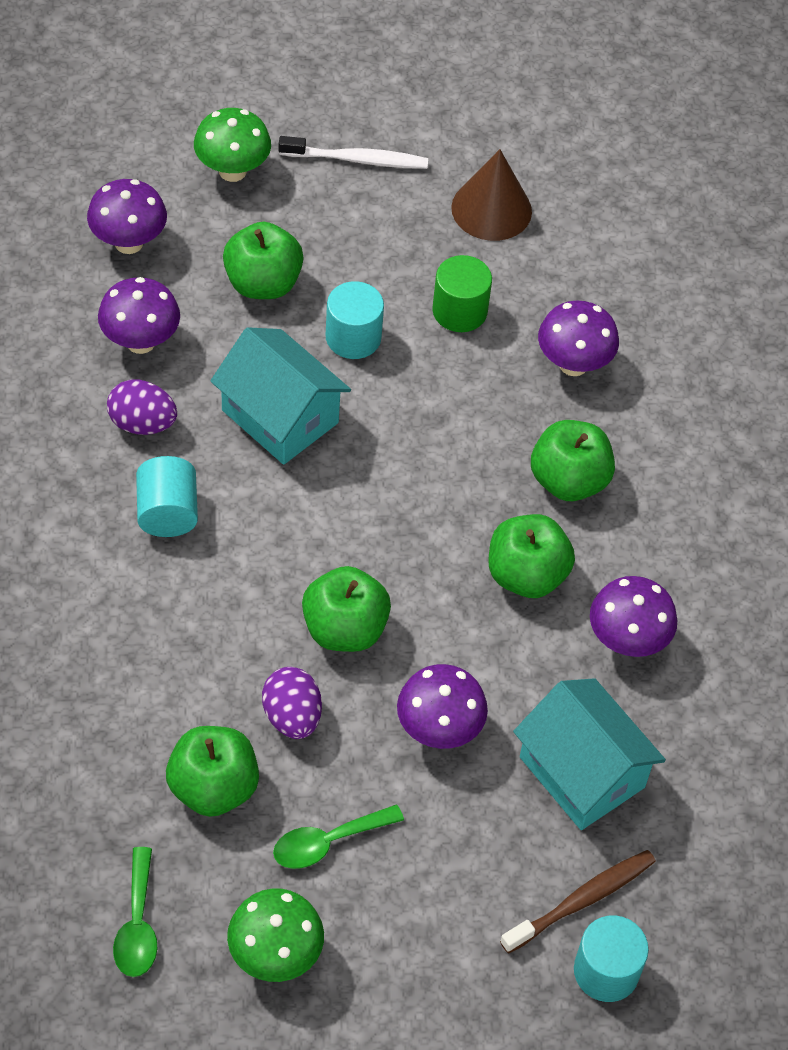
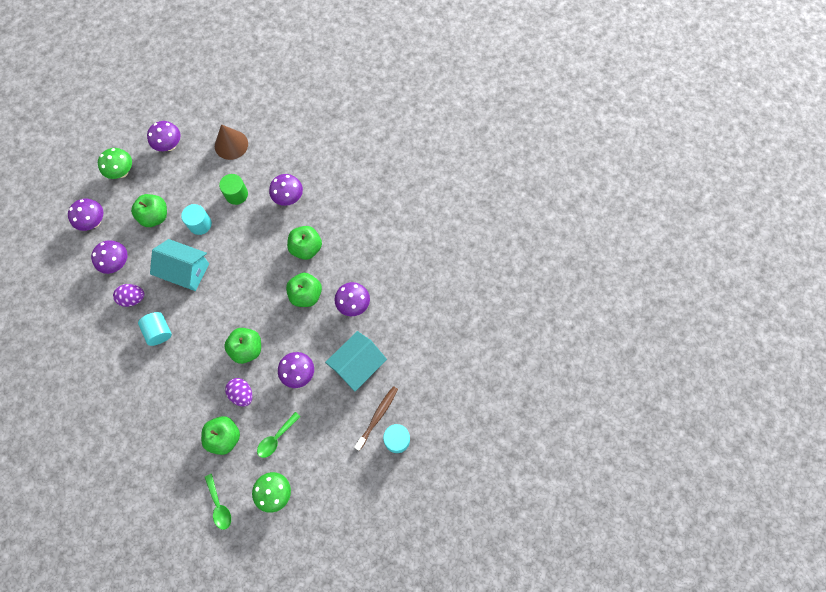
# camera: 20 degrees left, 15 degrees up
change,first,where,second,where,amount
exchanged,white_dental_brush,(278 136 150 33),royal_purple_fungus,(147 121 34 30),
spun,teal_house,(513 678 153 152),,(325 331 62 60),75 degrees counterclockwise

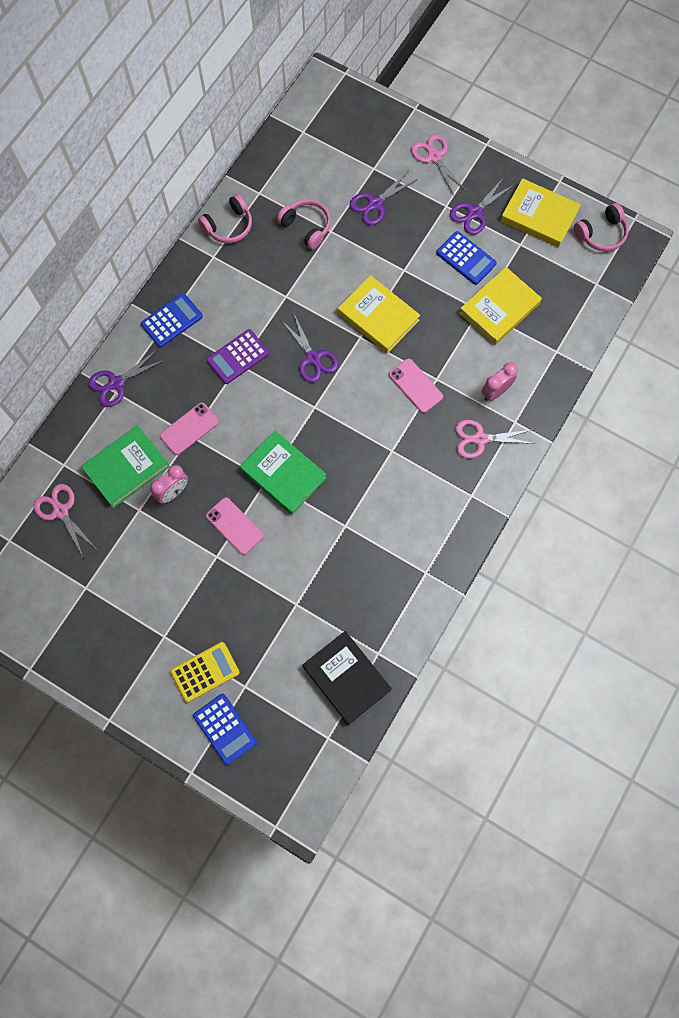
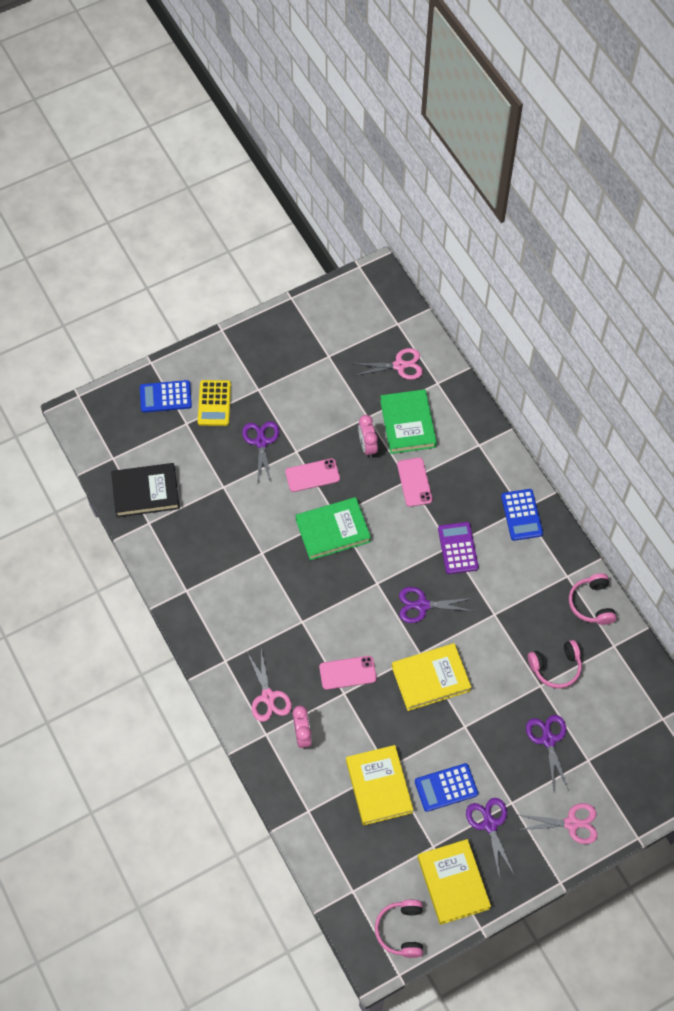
# camera: 120 degrees right, 10 degrees down
change,first,where,second,where,amount
relocated,royal_purple_pair_of_scissors,(89 349 76 58),,(242 421 37 61),
spun,rose-pink_pair_of_scissors,(455 420 81 38),,(247 650 45 72),135 degrees clockwise
spun,yellow_hardcover,(501 178 80 70),,(418 839 73 86),75 degrees counterclockwise

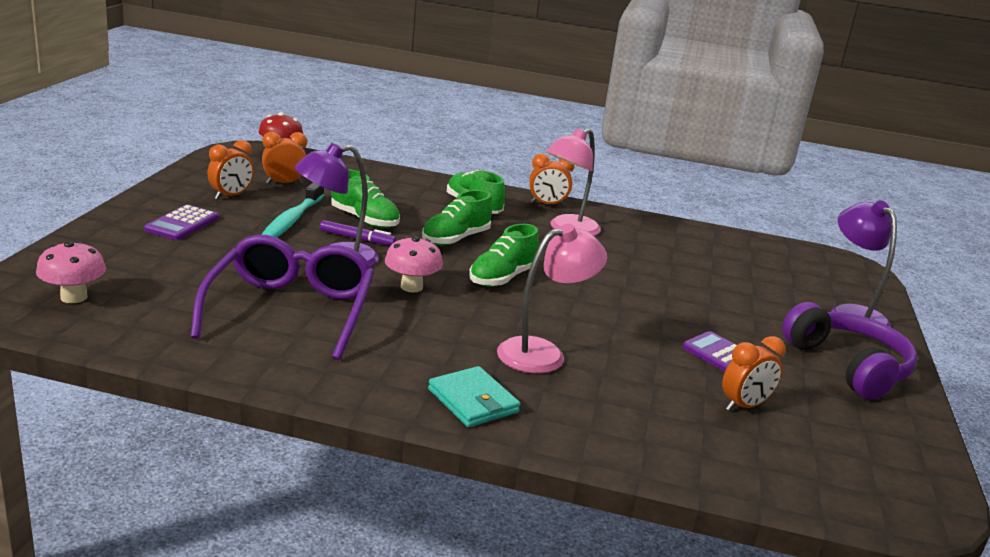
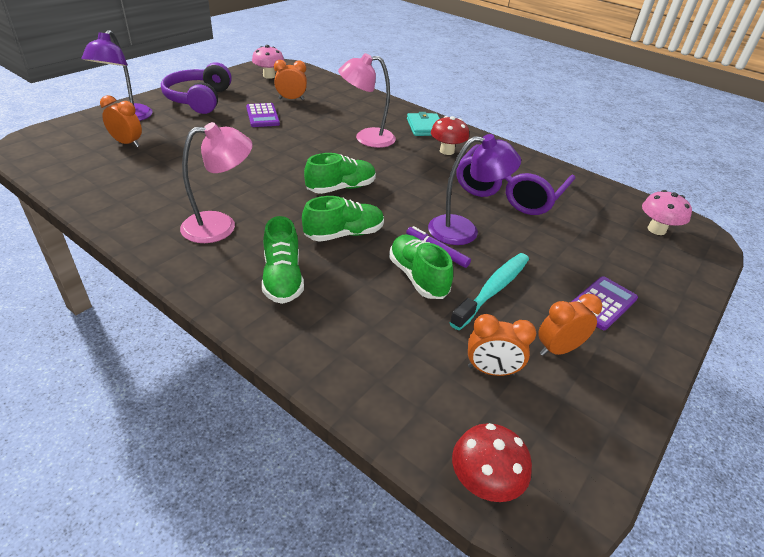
# camera: 155 degrees left, 15 degrees up
change,first,where,second,where,amount
appeared,,,scarlet_fungus,(431 116 38 39),
relocated,rose-pink_fungus,(385 236 58 57),,(252 45 32 34),
relocated,orange_bedside_clock,(529 154 46 52),,(100 95 42 52),

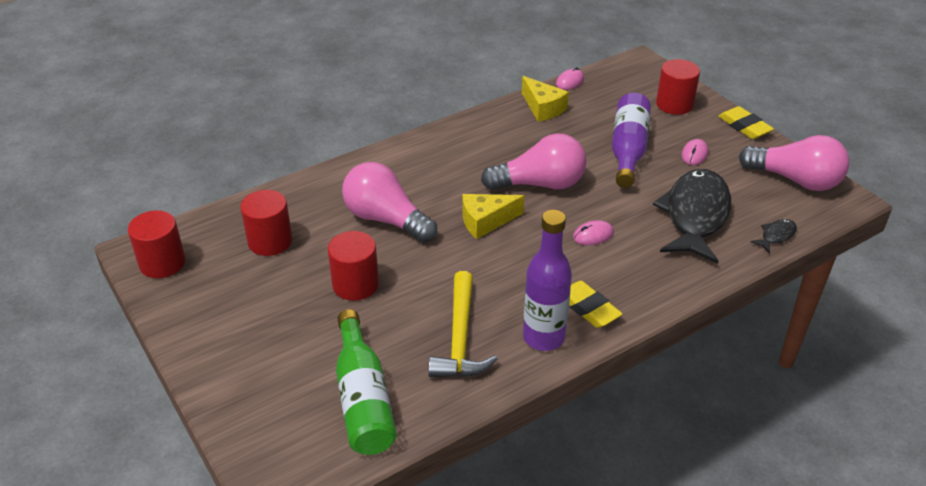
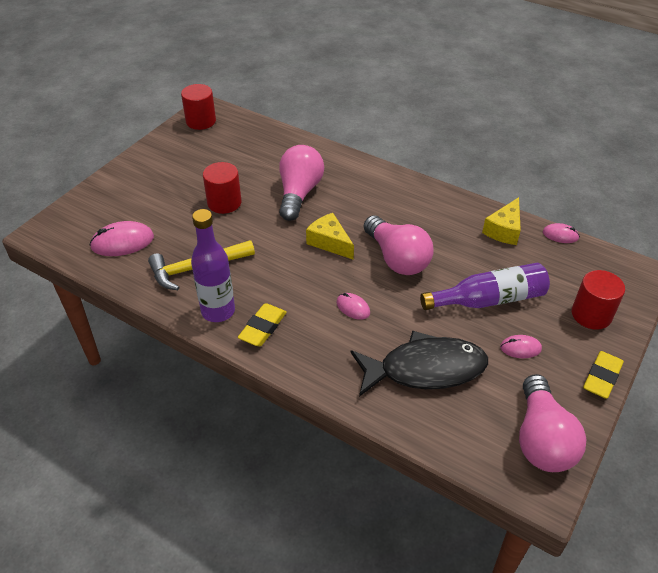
# camera: 65 degrees right, 5 degrees up
change,first,where,second,where,amount
missing,scarlet_cylinder,(240 190 52 66),,,
missing,black_fish,(750 219 47 34),,,
exchanged,green_bottle,(336 309 61 146),rose-pink_PC_mouse,(90 221 64 35),

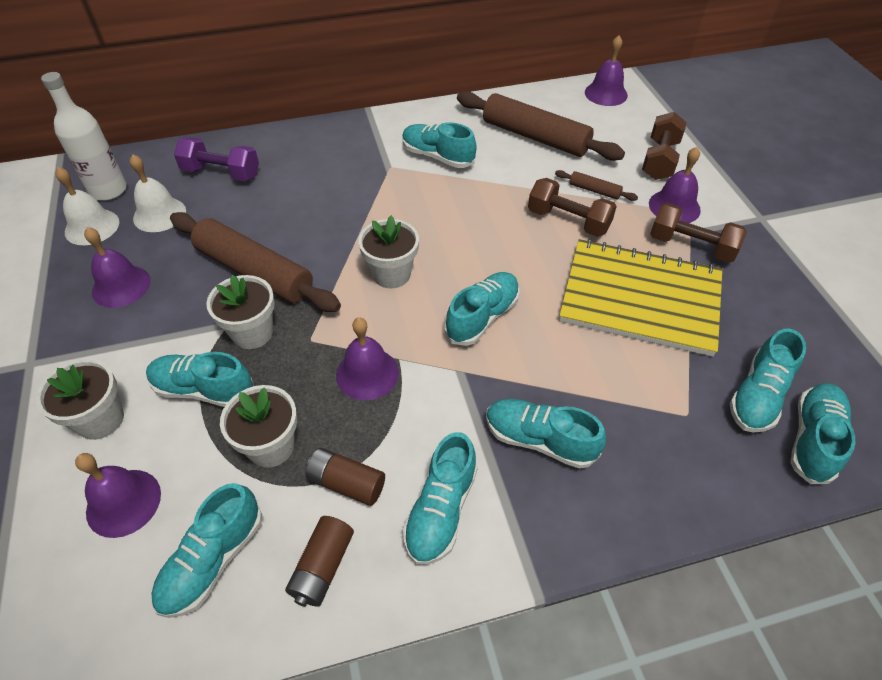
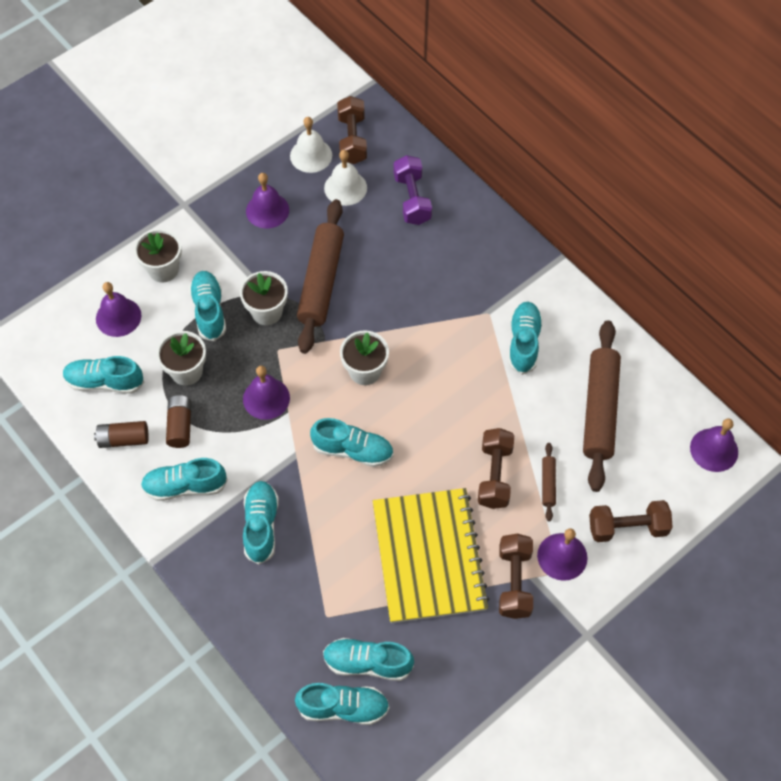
# camera: 65 degrees right, 10 degrees up
change,first,where,second,where,amount
exchanged,white_bottle,(41 72 86 129),dark_brown_hand_weight,(337 96 30 68),

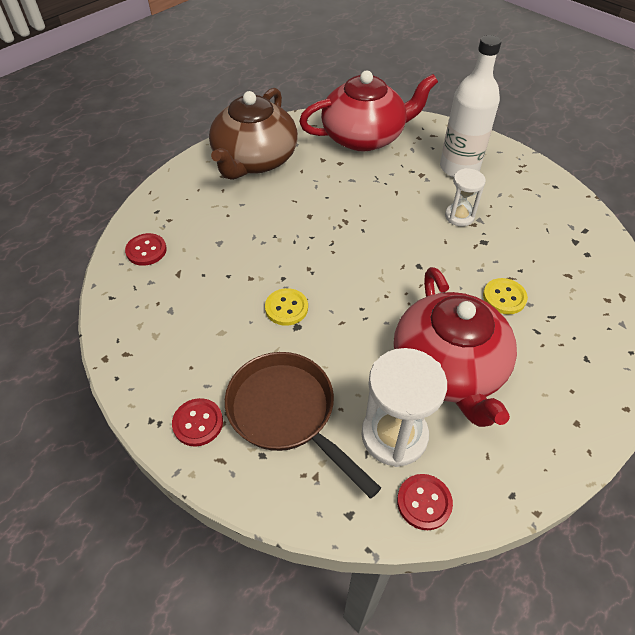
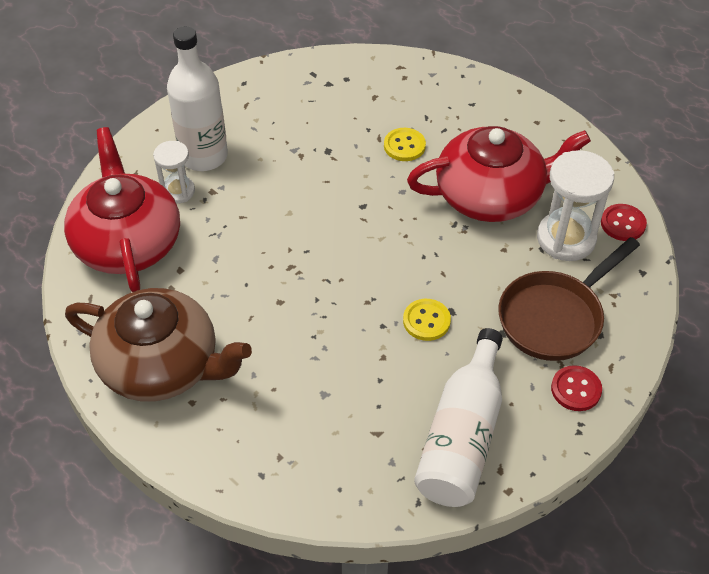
# camera: 90 degrees left, 0 degrees up
change,first,where,second,where,amount
missing,scarlet_button,(125 233 42 33),,,
appeared,,,white_bottle,(414 328 89 179),
relocated,white_sandglass,(445 168 41 58),,(153 141 42 63),

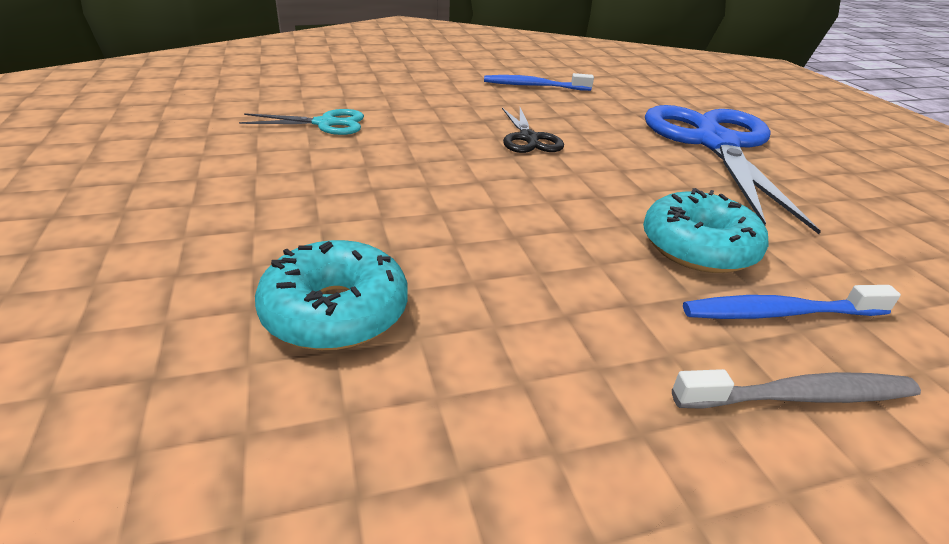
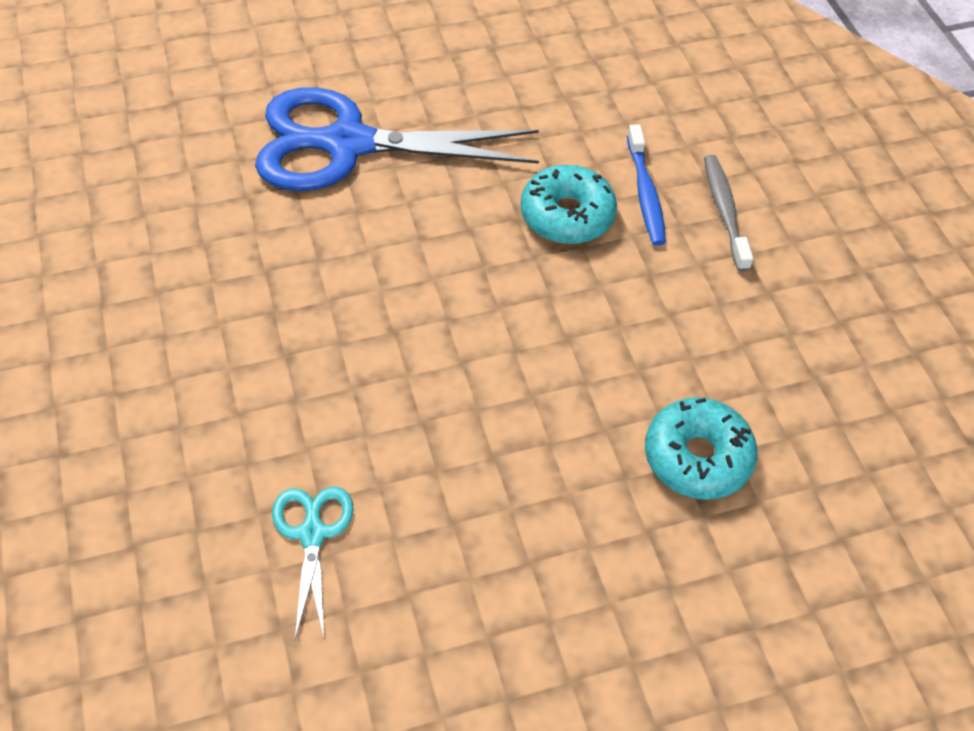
# camera: 90 degrees left, 20 degrees up
change,first,where,second,where,amount
missing,blue_dental_brush,(484 73 110 18),,,
missing,black_pair_of_scissors,(502 107 62 46),,,

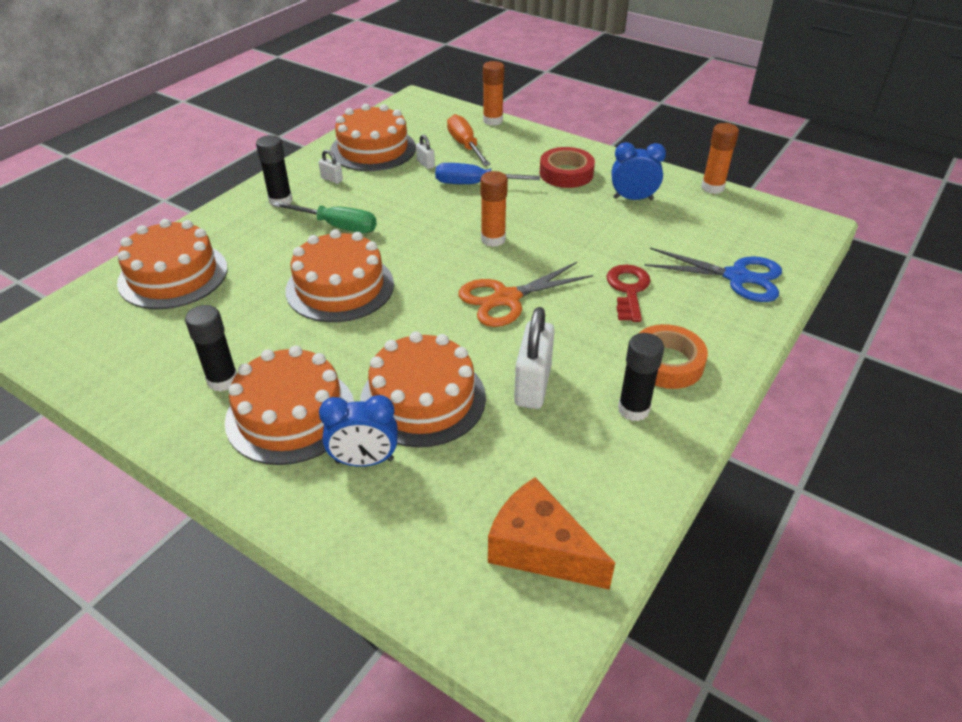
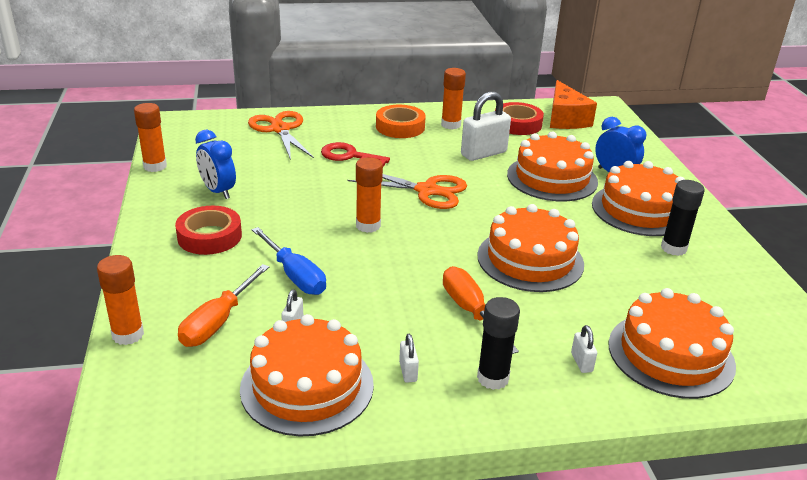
# camera: 135 degrees left, 10 degrees down
change,first,where,second,where,amount
appeared,,,scarlet_tape,(495 102 49 33),
appeared,,,white_padlock,(571 325 26 48),
colour,green_screwdriver,(273 201 104 32),orange_screwdriver,(443 266 76 88),
colour,black_stick_of_glue,(618 333 46 88),orange_stick_of_glue,(441 68 25 61),
colour,blue_pair_of_scissors,(644 248 138 54),orange_pair_of_scissors,(248 111 66 49),
spun,scarlet_key,(607 264 43 58),,(321 142 69 25),60 degrees clockwise

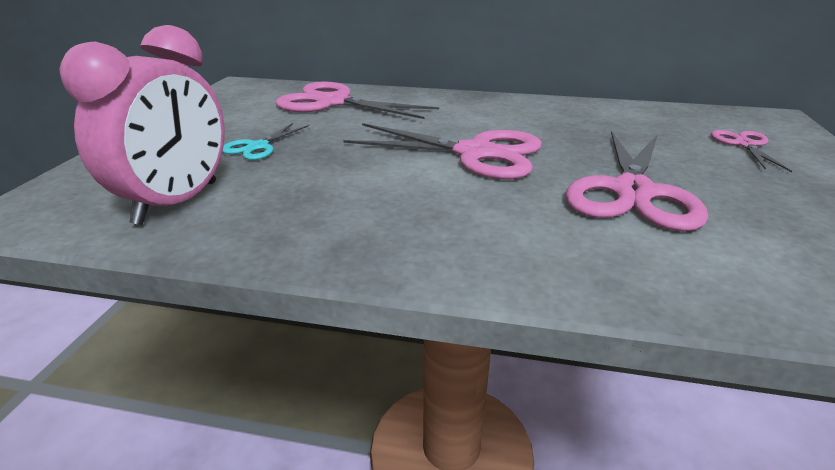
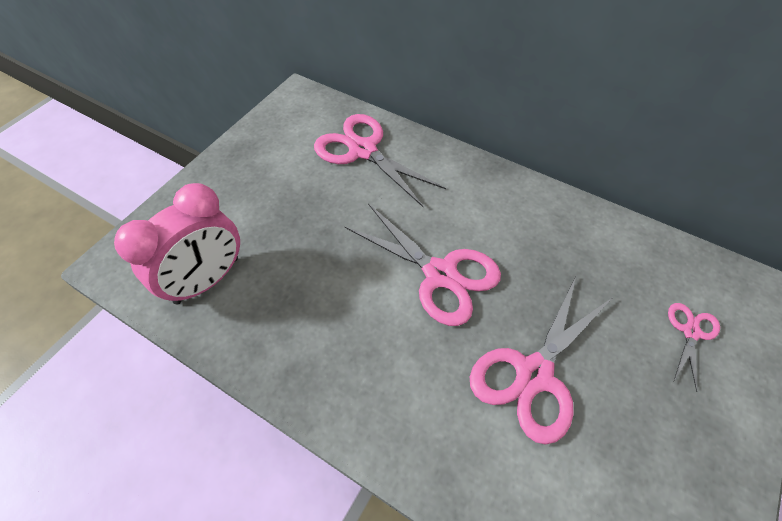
# camera: 20 degrees right, 25 degrees up
change,first,where,second,where,amount
missing,teal_pair_of_scissors,(223 123 86 37),,,

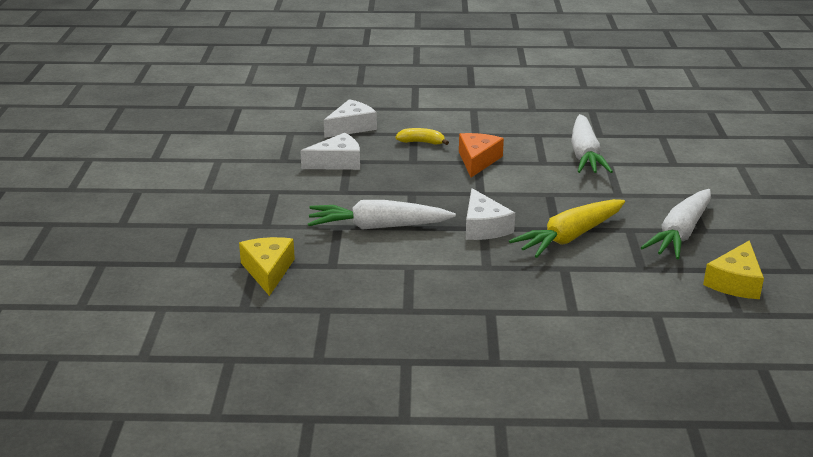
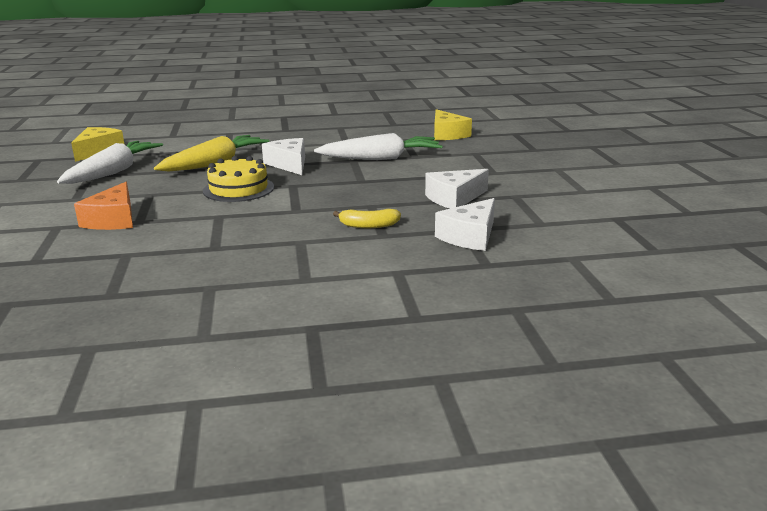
# camera: 170 degrees right, 5 degrees down
change,first,where,second,where,amount
missing,white_toy_carrot,(571 114 42 59),,,
appeared,,,yellow_layer_cake,(203 156 71 46),
relocated,orange_cheese_wedge,(459 133 45 45),,(74 182 59 48),

